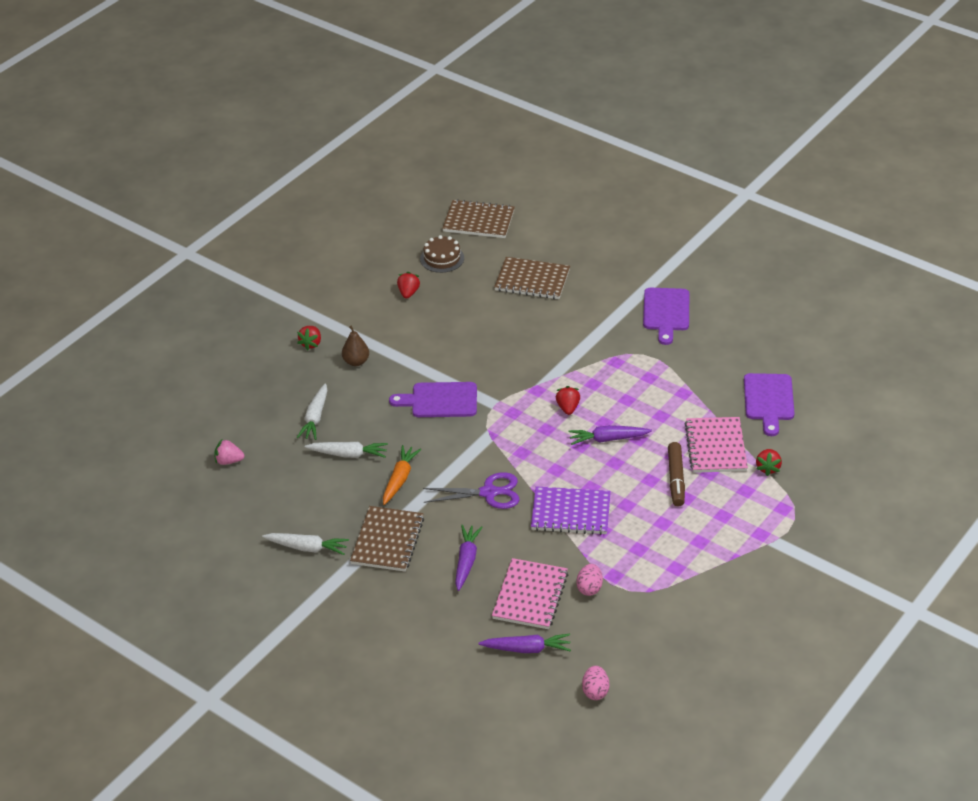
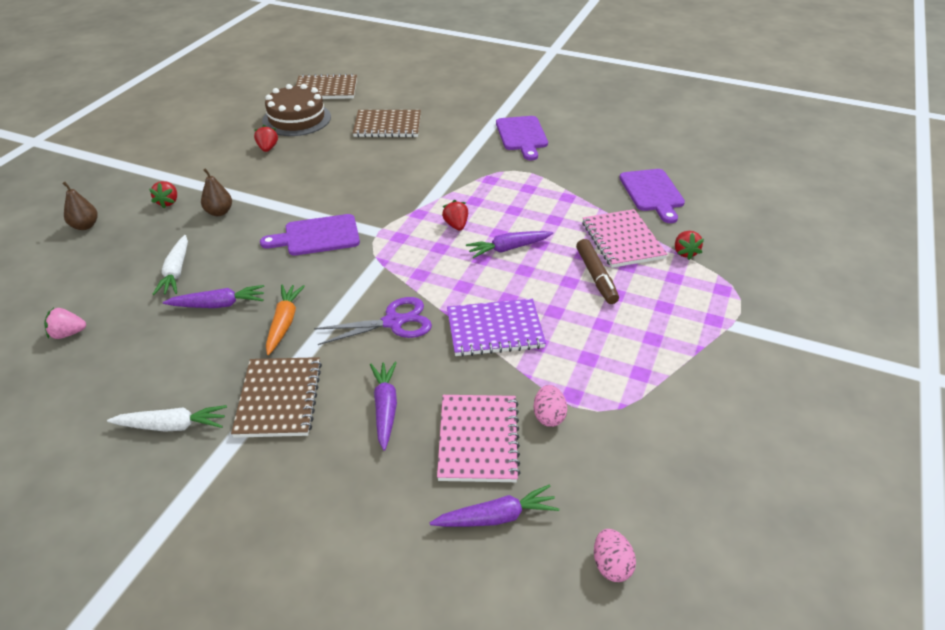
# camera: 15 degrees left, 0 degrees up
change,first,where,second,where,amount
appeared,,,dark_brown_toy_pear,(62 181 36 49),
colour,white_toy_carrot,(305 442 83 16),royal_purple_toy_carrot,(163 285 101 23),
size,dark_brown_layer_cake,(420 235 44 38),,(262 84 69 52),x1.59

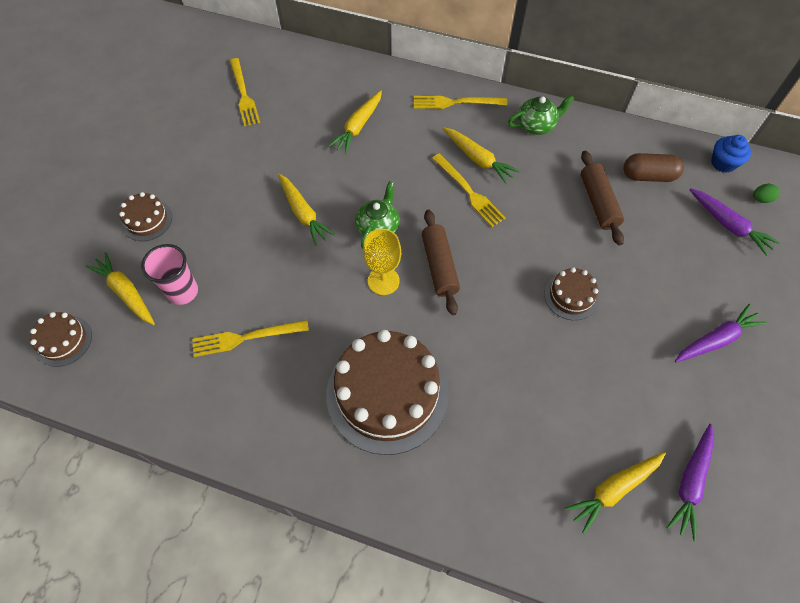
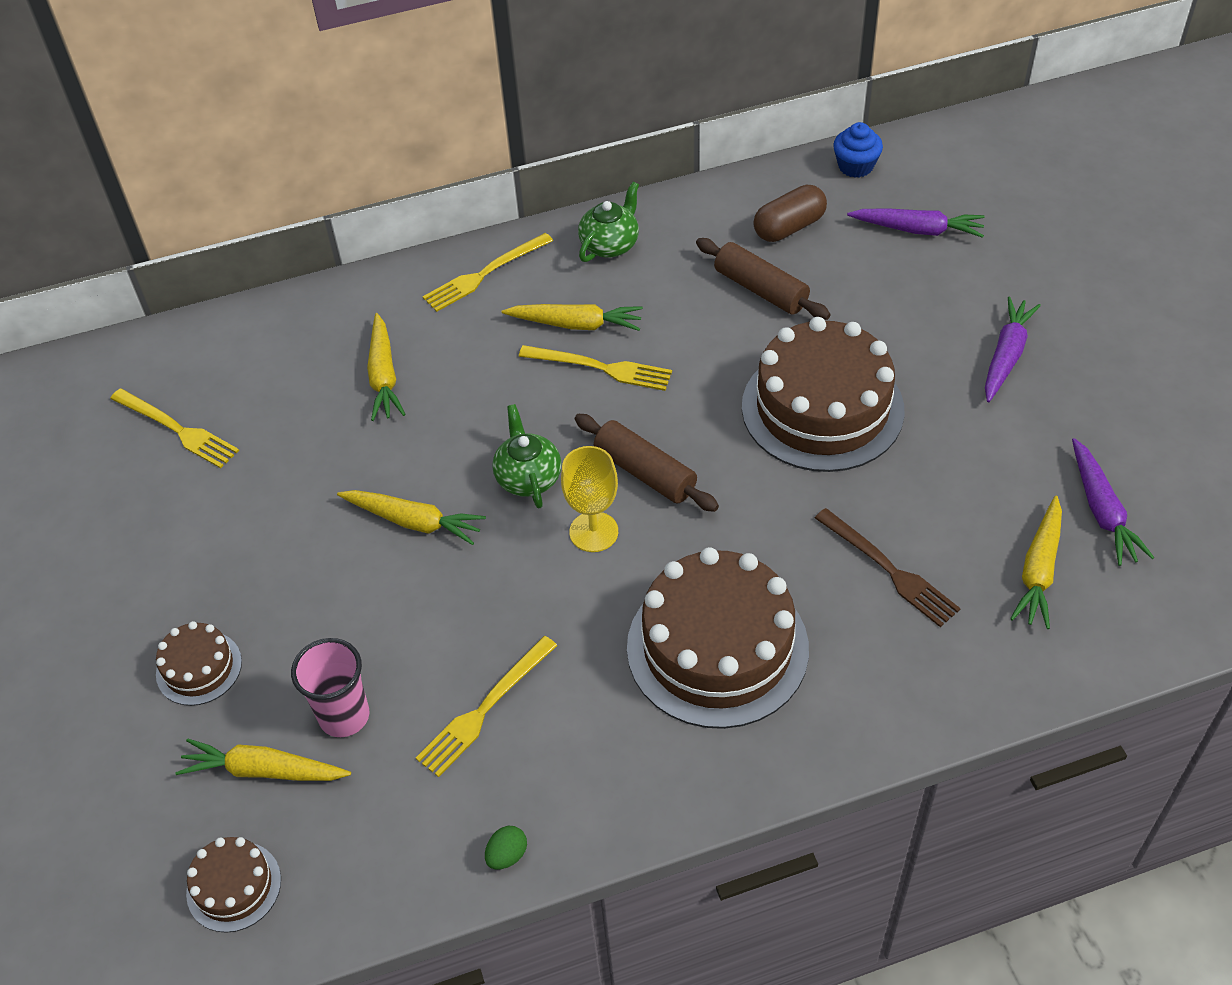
# camera: 35 degrees left, 10 degrees down
change,first,where,second,where,amount
appeared,,,dark_brown_fork,(815 508 146 119),
relocated,green_egg_shape,(753 184 27 19),,(485 826 42 44),
size,dark_brown_layer_cake,(544 267 54 53),,(742 317 162 155),x2.12

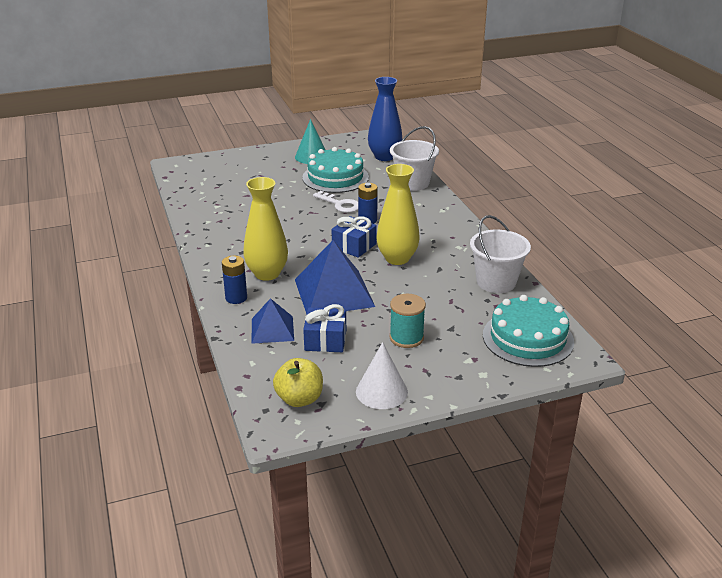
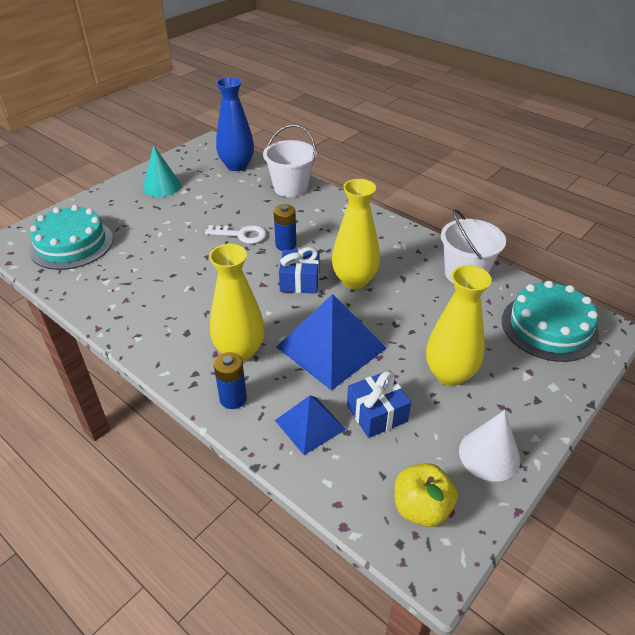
# camera: 30 degrees left, 10 degrees up
change,first,where,second,where,amount
relocated,teal_layer_cake,(302 147 67 46),,(29 205 84 65),
exchanged,teal_spool,(389 294 37 54),yellow_flower_vase,(426 265 66 121),

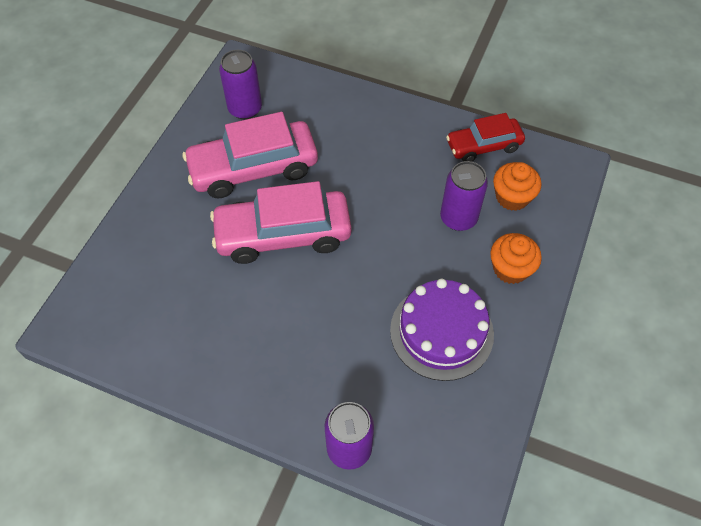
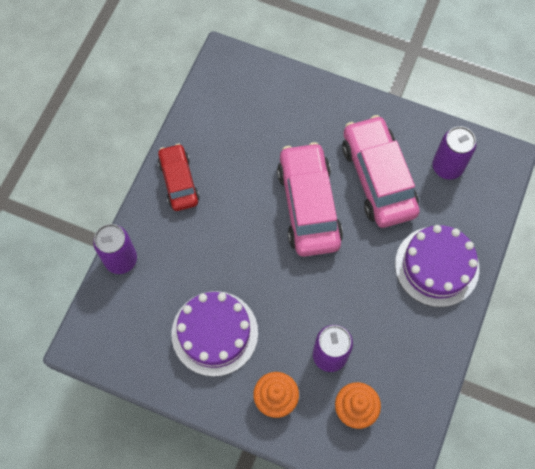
# camera: 90 degrees right, 10 degrees up
change,first,where,second,where,amount
appeared,,,royal_purple_layer_cake,(395 225 84 82),
relocated,scarlet_automobile,(446 113 79 49),,(158 143 42 68),

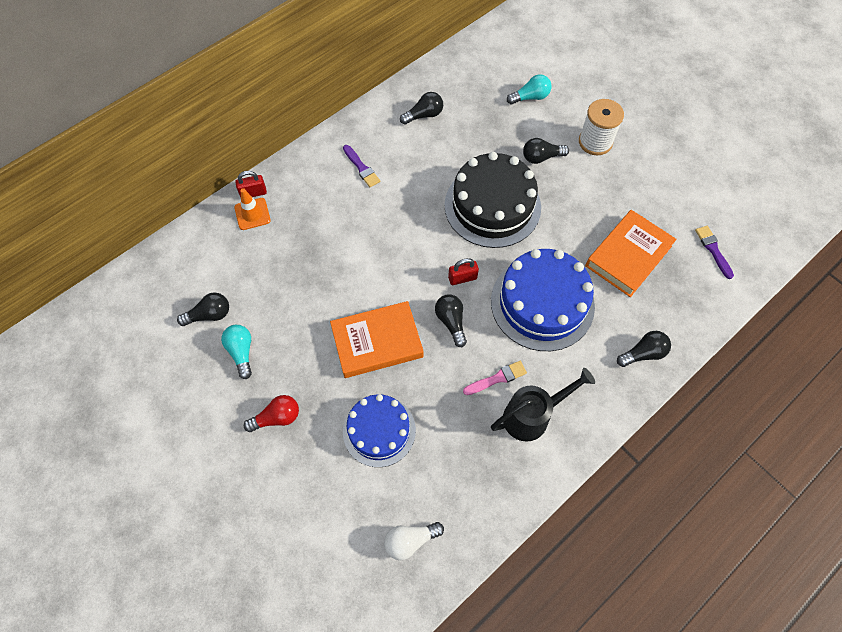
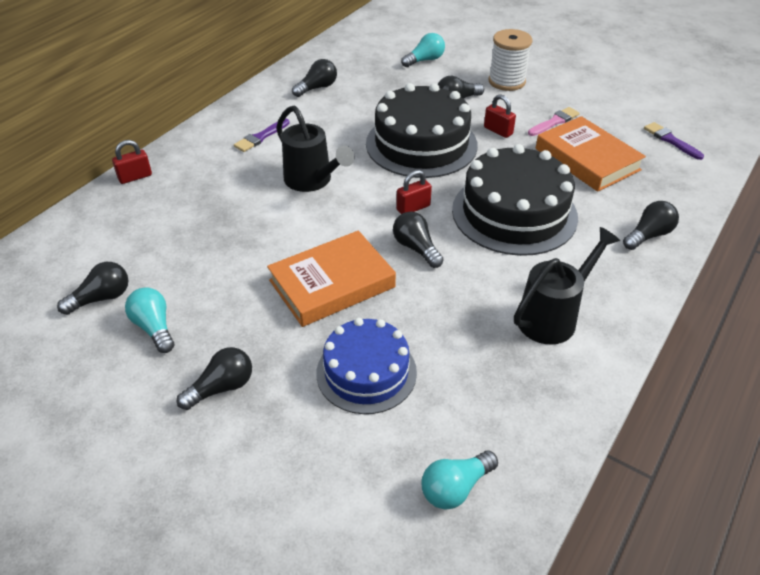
# camera: 15 degrees left, 20 degrees down
change,first,where,second,where,amount
missing,orange_road_cone,(234 188 37 42),,,
appeared,,,black_watering_can,(276 106 79 86),
appeared,,,scarlet_padlock,(484 94 32 44),
relocated,rose-pink_brush,(463 361 64 34),,(528 107 52 29),
colour,scarlet_bulb,(244 395 55 37),black_bulb,(177 347 75 63),
colour,white_bulb,(384 522 60 38),teal_bulb,(422 451 76 59),
colour,blue_layer_cake,(491 249 104 102),black_layer_cake,(452 144 126 112),
spun,royal_purple_brush,(343 145 37 42),,(234 118 56 34),90 degrees clockwise
spun,orange_hardcover,(585 210 92 87),,(536 116 110 76),60 degrees counterclockwise

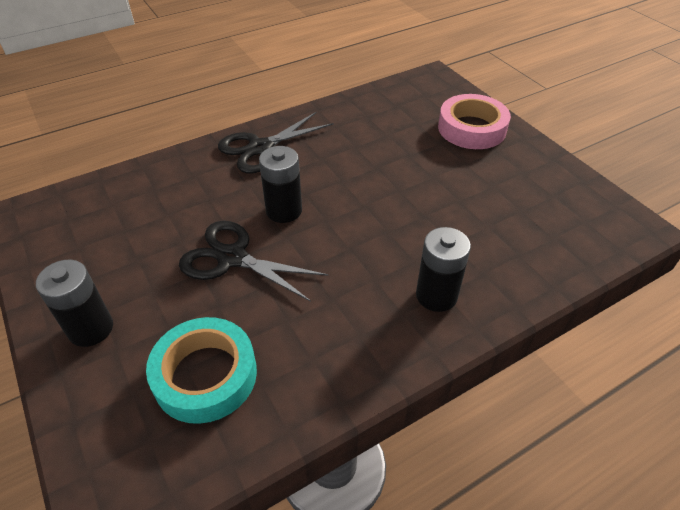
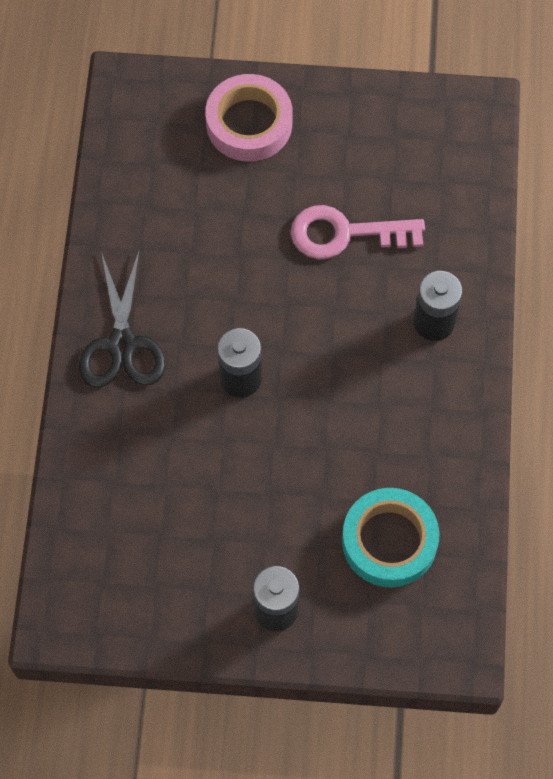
# camera: 55 degrees left, 20 degrees up
change,first,where,second,where,amount
missing,black_pair_of_scissors,(179 221 149 81),,,
appeared,,,rose-pink_key,(291 205 134 54),

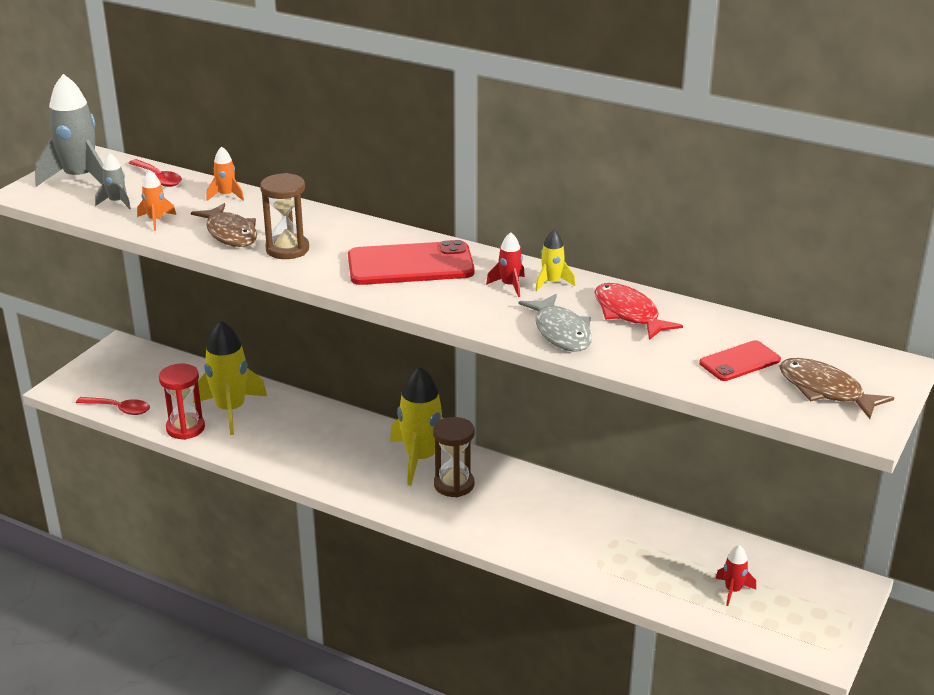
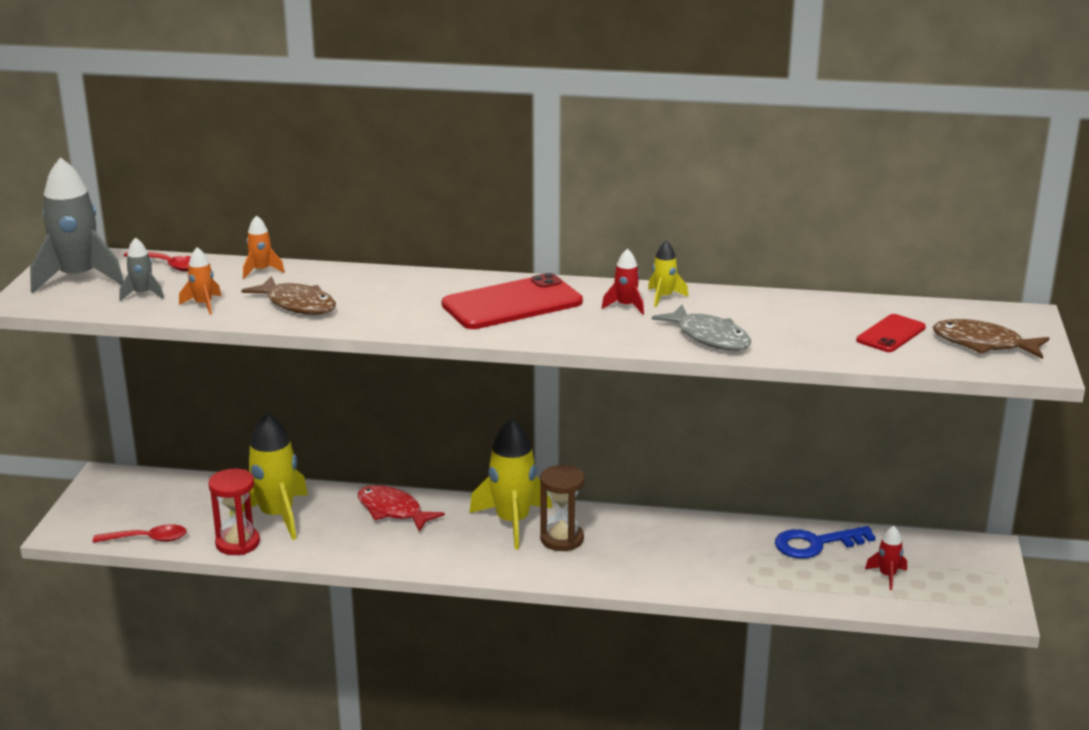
# camera: 20 degrees left, 5 degrees down
change,first,where,second,where,amount
missing,dark_brown_sandglass,(260 173 49 86),,,
appeared,,,blue_key,(775 526 101 32),
relocated,scarlet_fish,(594 283 89 57),,(358 485 87 47),

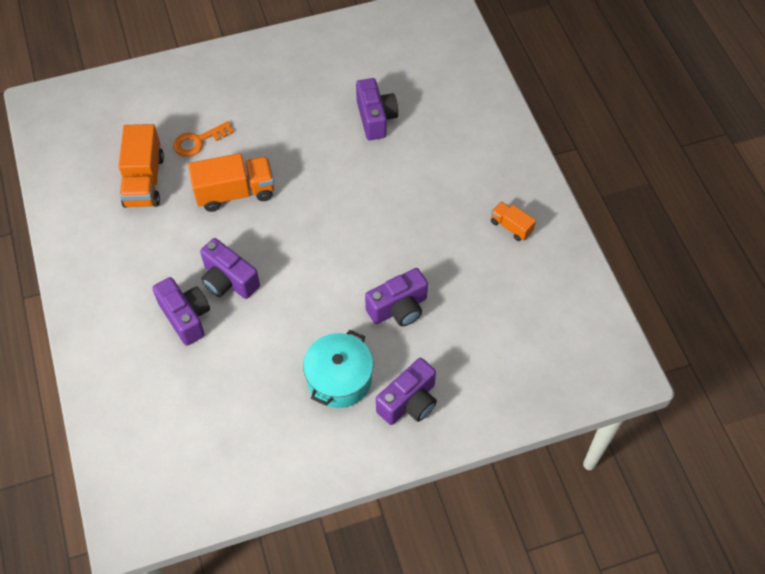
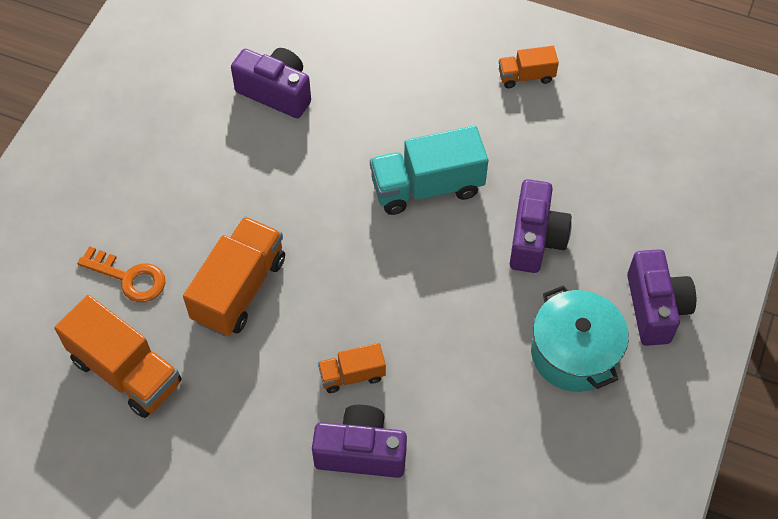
# camera: 50 degrees left, 0 degrees up
change,first,where,second,where,amount
appeared,,,teal_toy_truck,(370 126 118 89),
exchanged,royal_purple_camera,(200 238 60 61),orange_toy_truck,(318 343 68 50),
spun,orange_key,(173 121 61 36),,(77 246 88 56),75 degrees counterclockwise

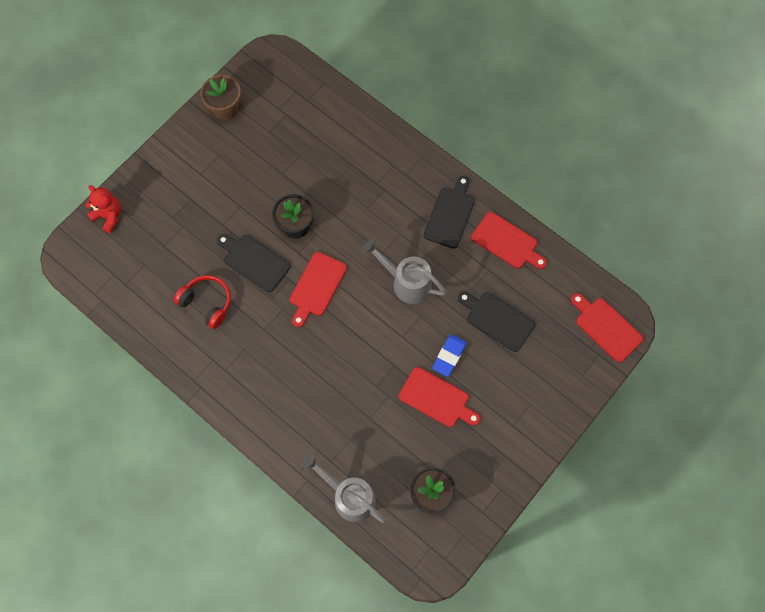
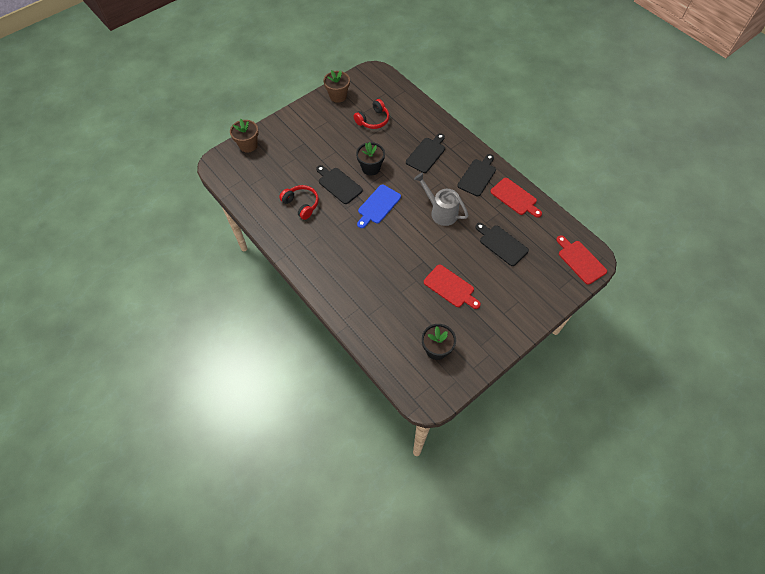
# camera: 10 degrees right, 10 degrees down
change,first,where,second,where,amount
missing,gray_watering_can,(302 454 85 69),,,
missing,blue_gum_eraser,(432 334 35 43),,,
appeared,,,scarlet_headset,(353 99 37 30),
appeared,,,black_chopping_board,(406 133 39 40),
exchanged,scarlet_teddy_bear,(86 185 35 48),dark_brown_plant_pot,(230 119 29 34),
colour,scarlet_chopping_board,(290 252 57 75),blue_chopping_board,(357 185 44 43),

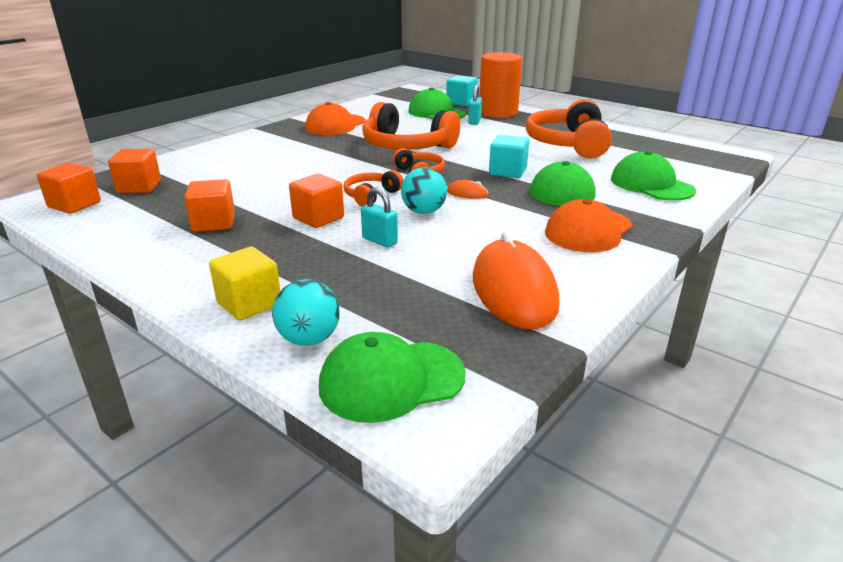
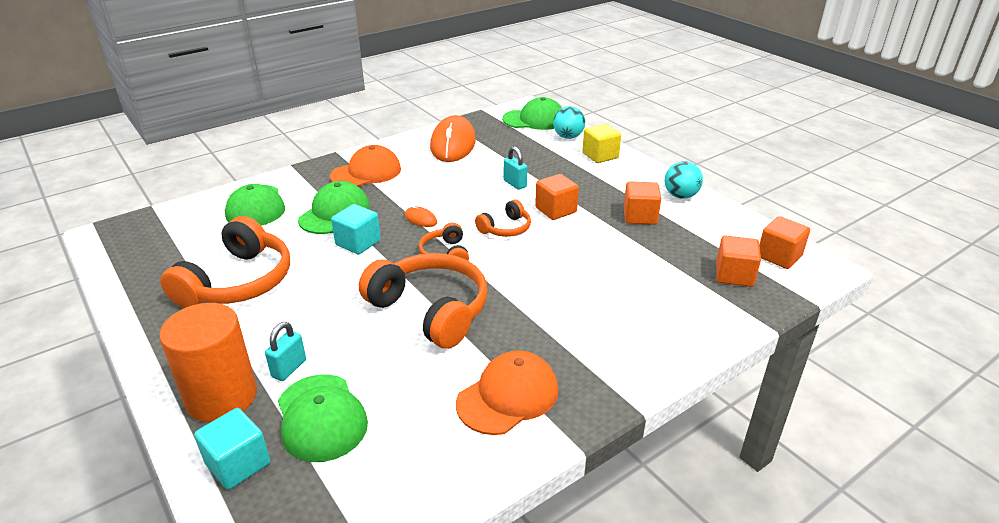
# camera: 165 degrees left, 5 degrees up
change,first,where,second,where,amount
relocated,teal_ball,(401 167 46 47),,(665 161 38 38),

